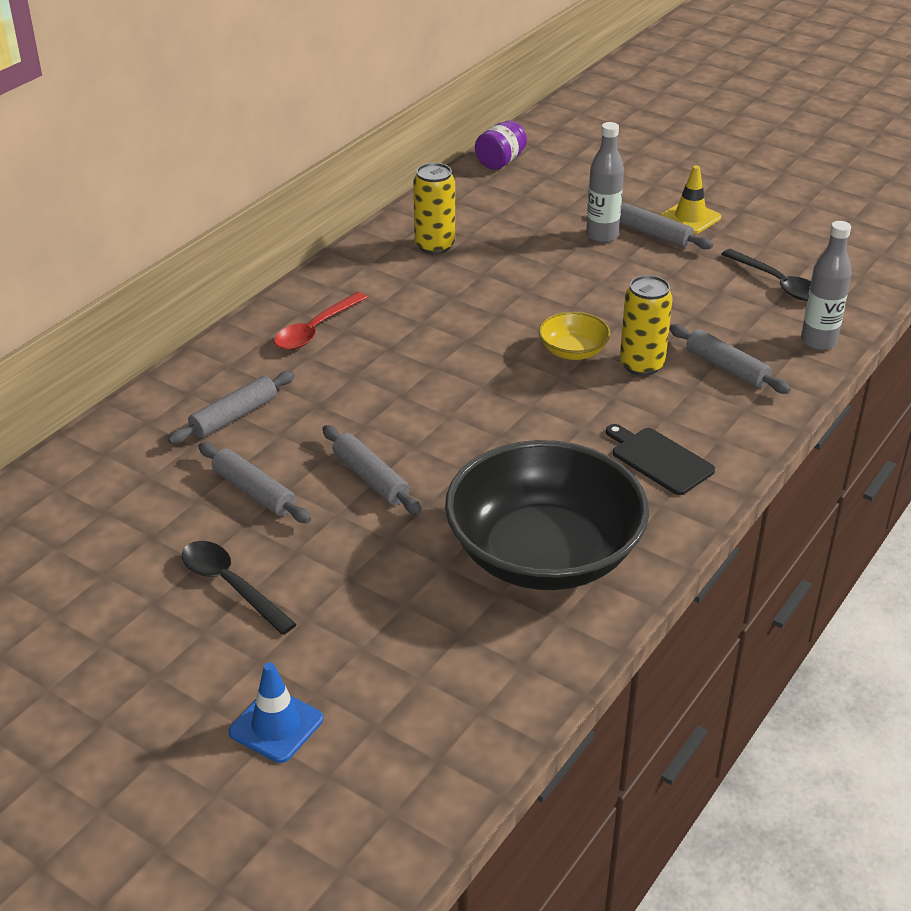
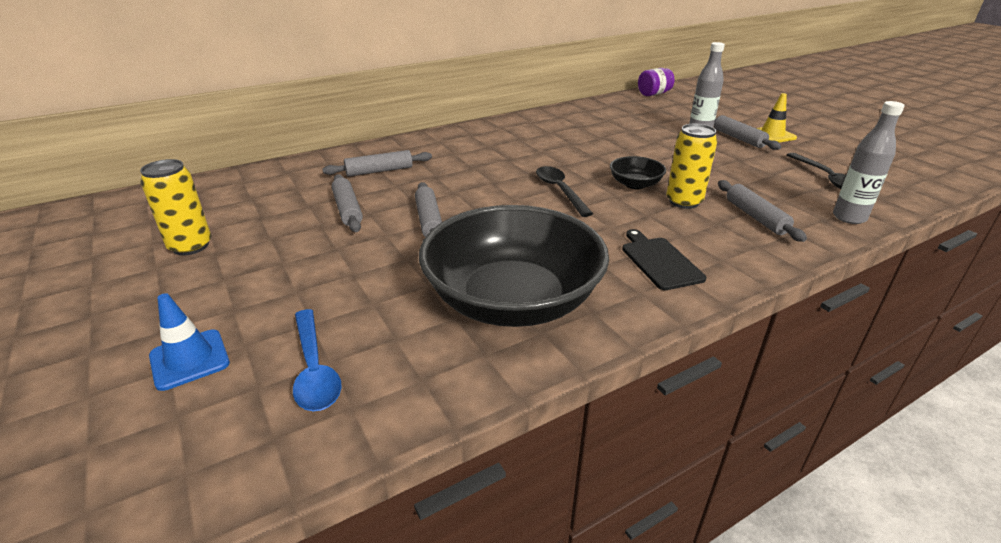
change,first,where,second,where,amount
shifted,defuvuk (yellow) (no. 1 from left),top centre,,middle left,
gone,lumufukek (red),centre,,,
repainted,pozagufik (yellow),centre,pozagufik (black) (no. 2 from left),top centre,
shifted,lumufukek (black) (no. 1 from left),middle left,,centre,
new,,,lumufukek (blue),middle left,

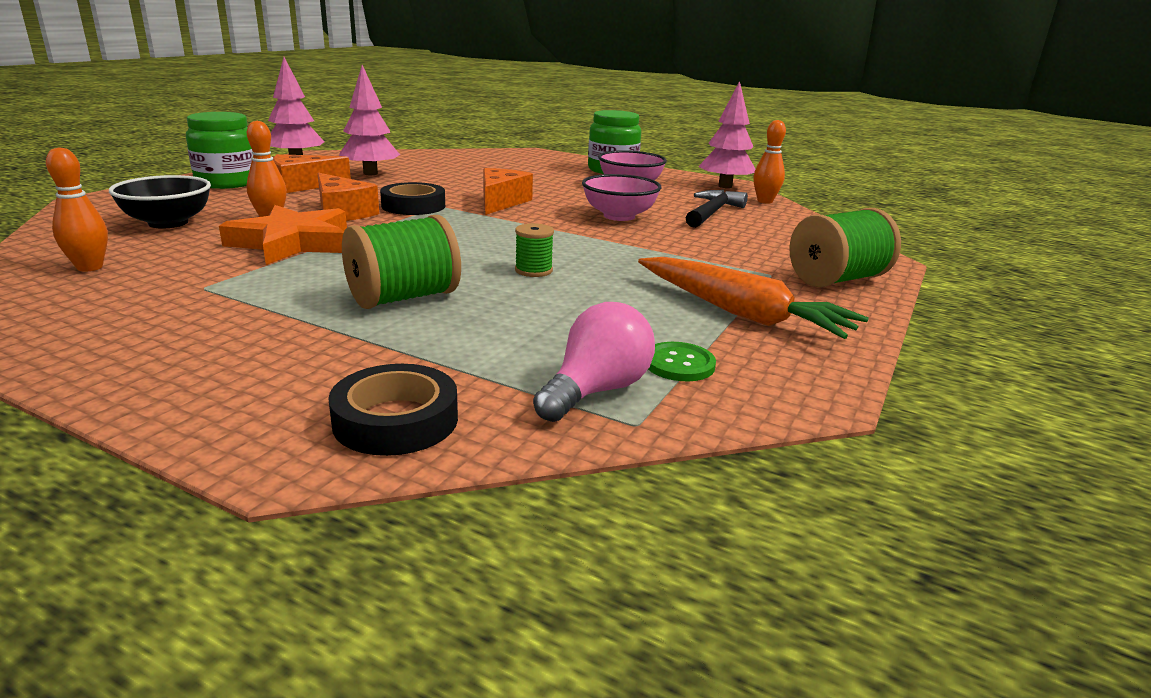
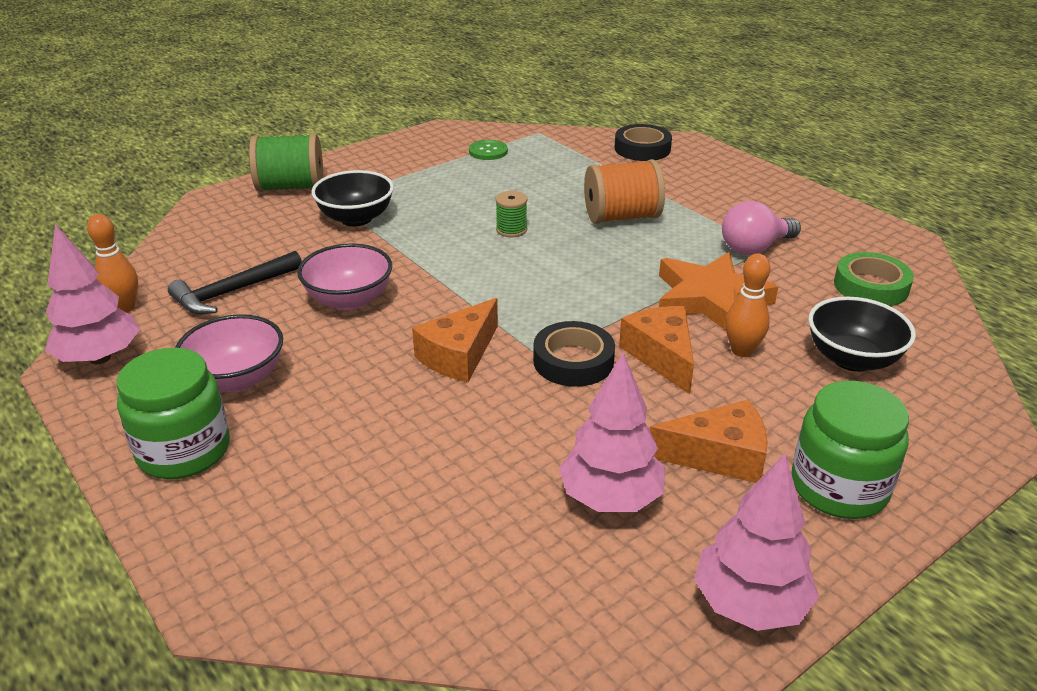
change,first,where,second,where,amount
swapped,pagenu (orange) (no. 1 from left),top left,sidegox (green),middle right,
repainted,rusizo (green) (no. 1 from left),centre,rusizo (orange),top centre,
gone,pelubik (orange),centre,,,
shifted,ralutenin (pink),centre,,top right,
new,,,pozagufik (black) (no. 1 from left),top centre,

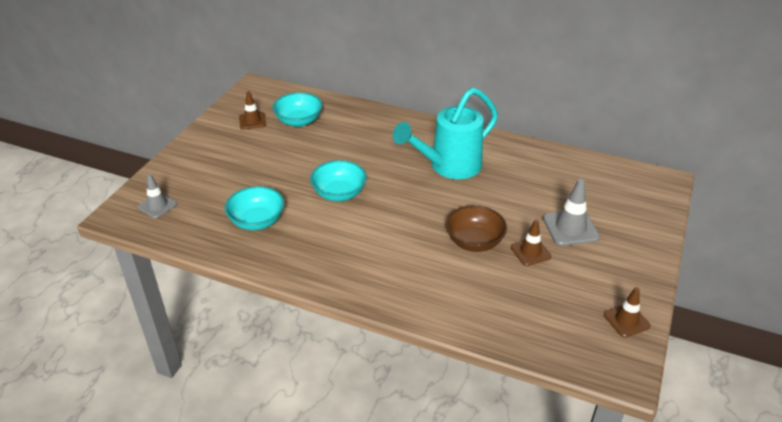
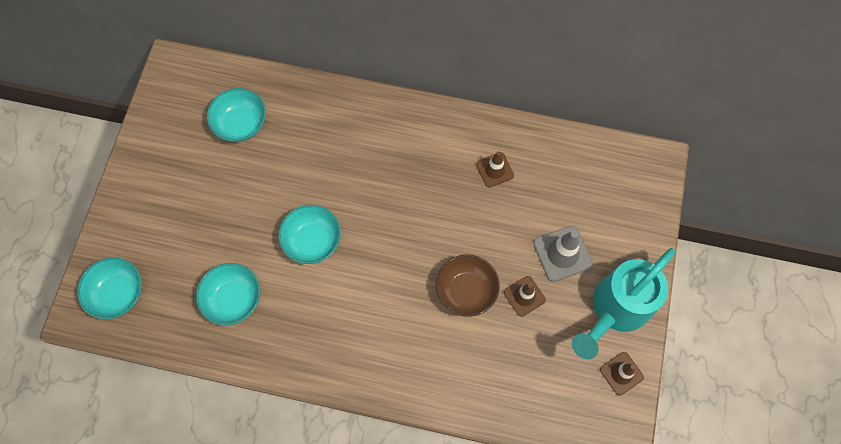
change,first,where,second,where,amount
shifted,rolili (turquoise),top centre,,bottom right,
shifted,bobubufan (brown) (no. 1 from left),top left,,centre,
swapped,bobubufan (grey) (no. 1 from left),middle left,pozagufik (turquoise) (no. 1 from left),middle left,

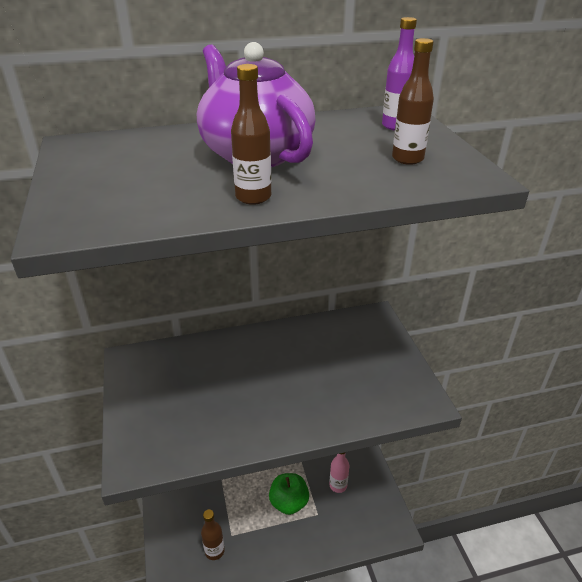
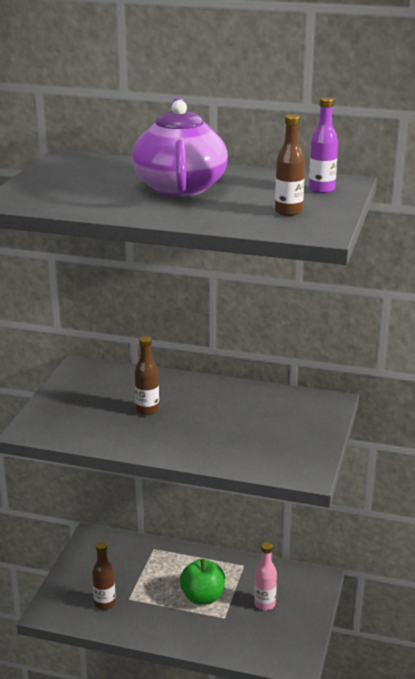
change,first,where,second,where,amount
shifted,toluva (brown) (no. 2 from left),top centre,,centre,

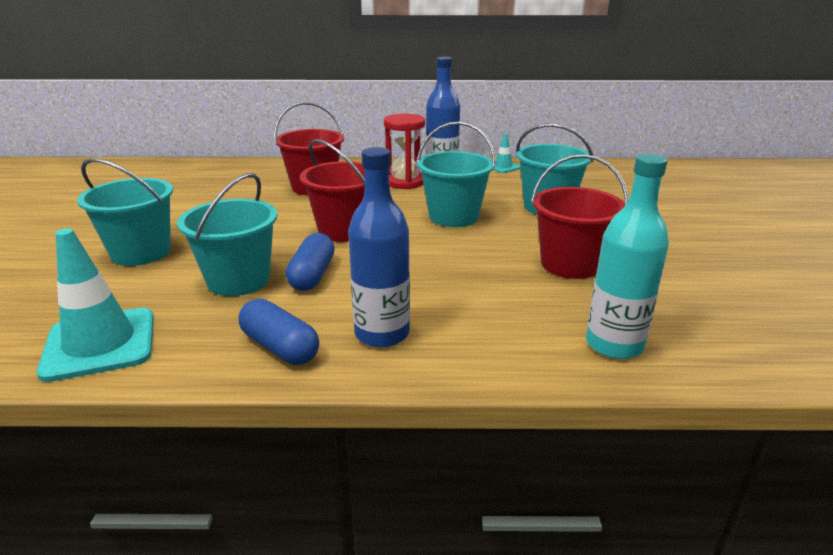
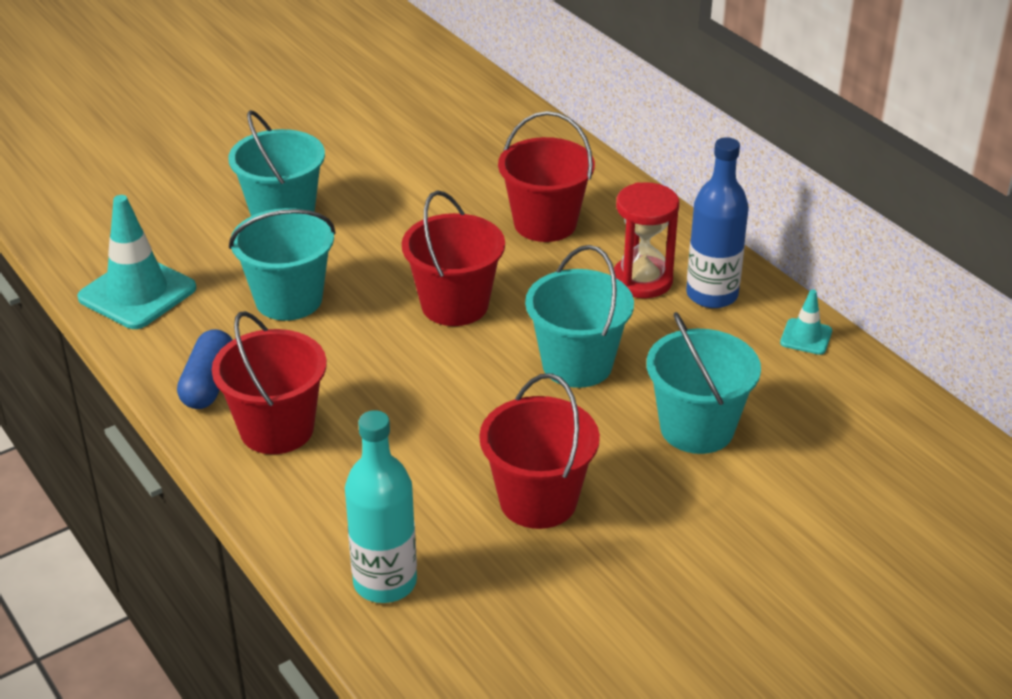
change,first,where,second,where,amount
swapped,toluva (blue) (no. 1 from left),centre,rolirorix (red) (no. 1 from left),middle left,
gone,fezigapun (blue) (no. 2 from left),centre,,,

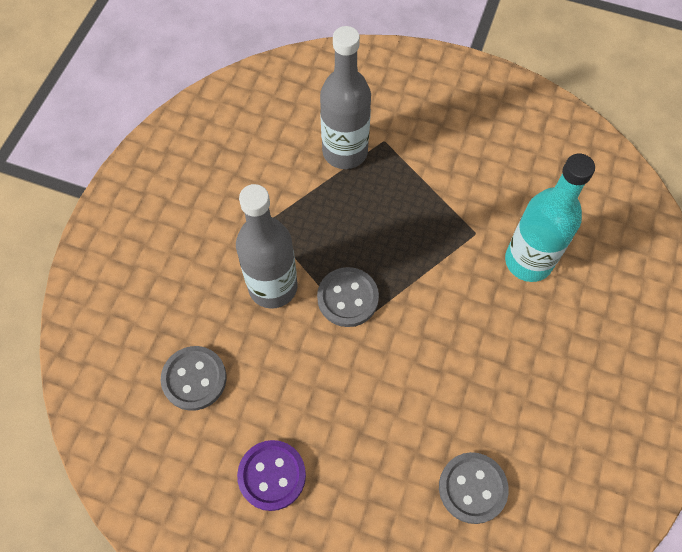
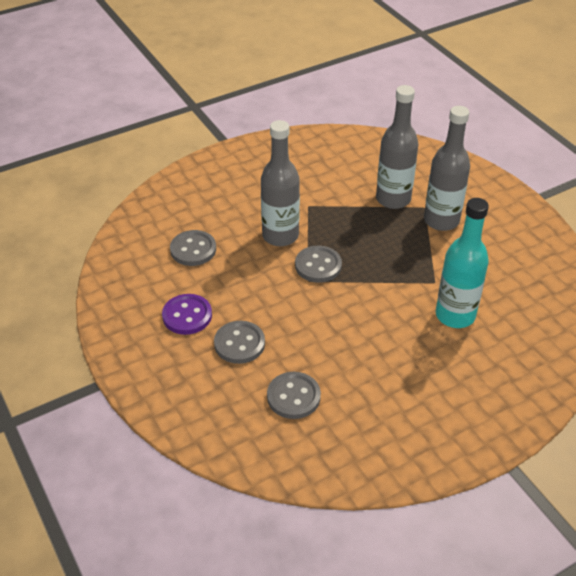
change,first,where,second,where,amount
new,,,toluva (grey) (no. 3 from left),top right,
new,,,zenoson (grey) (no. 2 from left),centre,

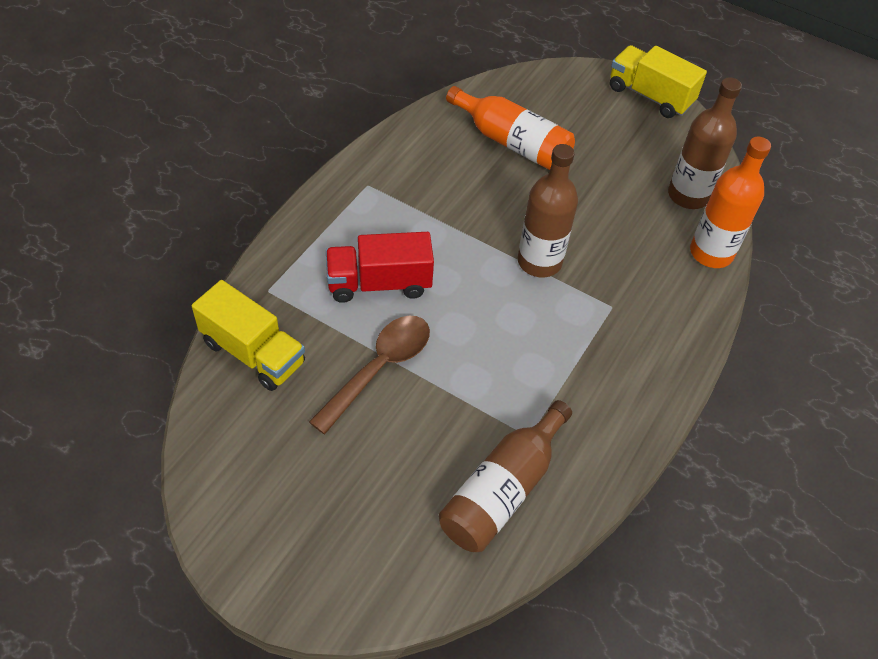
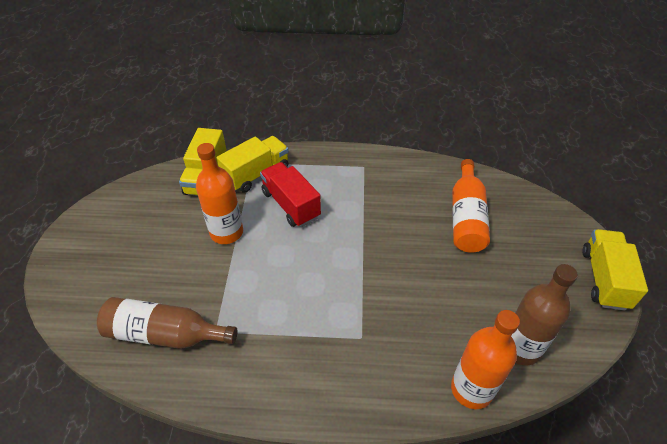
change,first,where,second,where,amount
gone,toluva (brown) (no. 2 from left),top centre,,,
swapped,lumufukek (brown),centre,toluva (orange) (no. 1 from left),middle left,
new,,,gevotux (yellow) (no. 2 from left),centre,

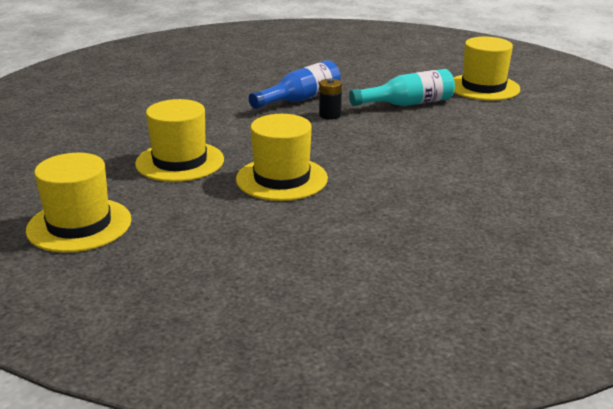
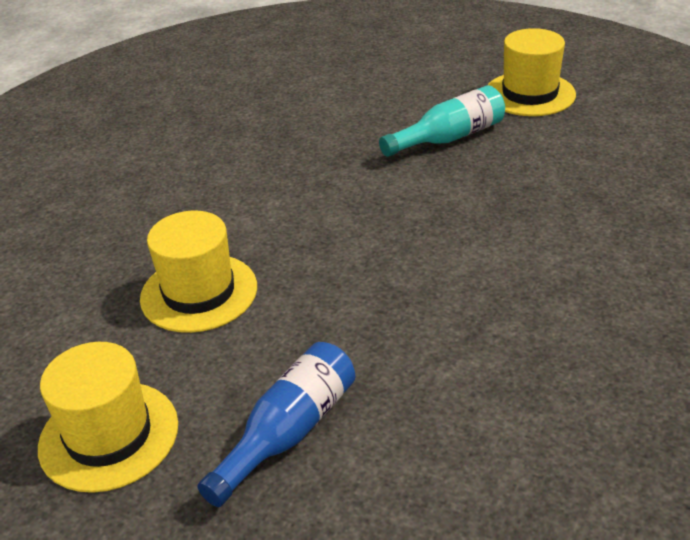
change,first,where,second,where,amount
shifted,toluva (blue),top centre,,bottom centre,
gone,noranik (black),top centre,,,
gone,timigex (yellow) (no. 3 from left),centre,,,

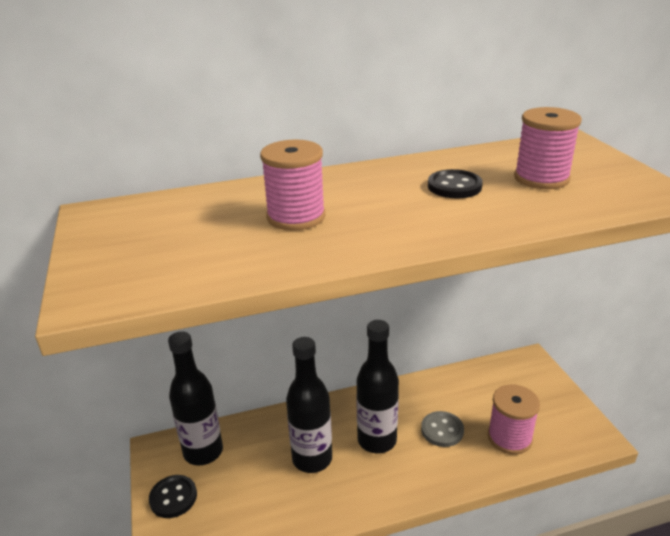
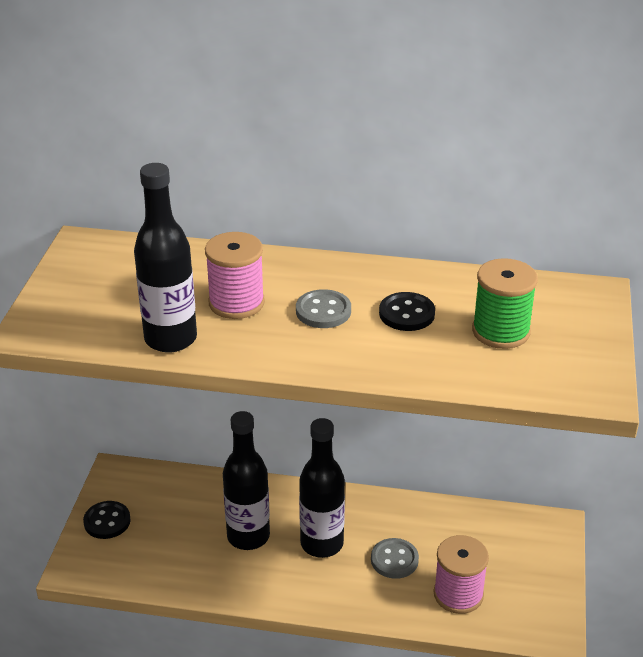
change,first,where,second,where,amount
repainted,rusizo (pink) (no. 3 from left),top right,rusizo (green),middle right,
shifted,toluva (black) (no. 1 from left),bottom left,,middle left,
new,,,zenoson (grey) (no. 1 from left),centre,

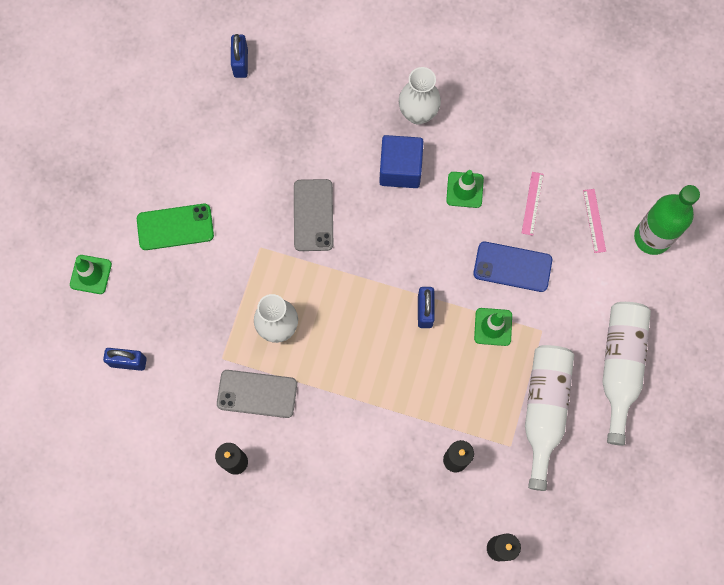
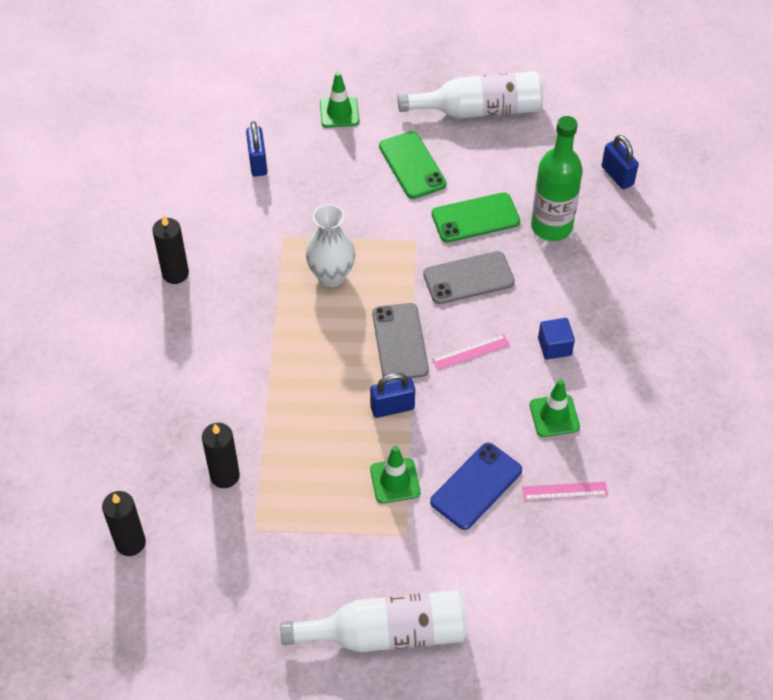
change,first,where,second,where,amount
rotated,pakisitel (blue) (no. 2 from left in the first image),top left,pakisitel (blue) (no. 3 from left),top right,75 degrees clockwise
gone,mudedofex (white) (no. 2 from left),top centre,,,
scaled,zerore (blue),top centre,,middle right,x0.60
shifted,toluva (green),middle right,,top right,
shifted,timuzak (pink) (no. 2 from left in the first image),middle right,timuzak (pink) (no. 1 from left),centre,
rotated,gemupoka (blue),middle right,,bottom centre,45 degrees clockwise
shifted,toluva (white) (no. 1 from left in the first image),bottom right,toluva (white) (no. 2 from left),top centre,
shifted,gemupoka (grey) (no. 1 from left),bottom centre,,centre,
new,,,gemupoka (green) (no. 2 from left),top centre,

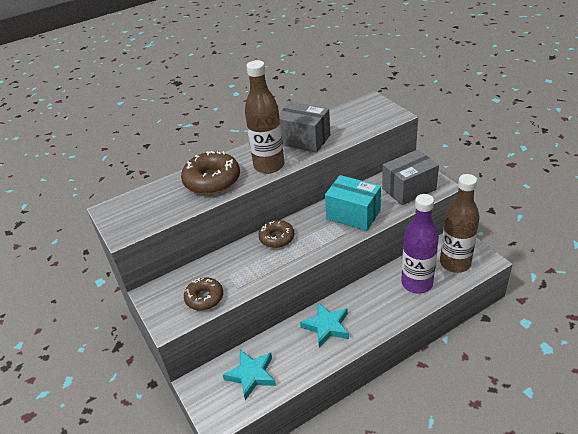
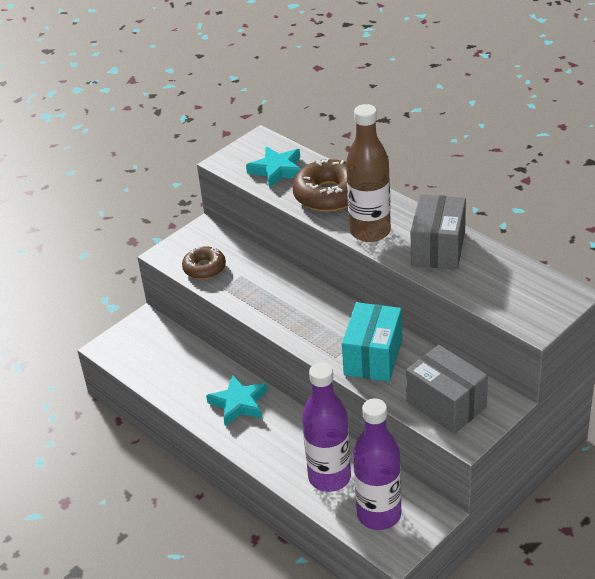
change,first,where,second,where,amount
repainted,toluva (brown) (no. 2 from left),middle right,toluva (purple) (no. 2 from left),bottom centre,
gone,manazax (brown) (no. 3 from left),centre,,,
shifted,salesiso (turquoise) (no. 1 from left in the first image),bottom centre,salesiso (turquoise) (no. 2 from left),top centre,

